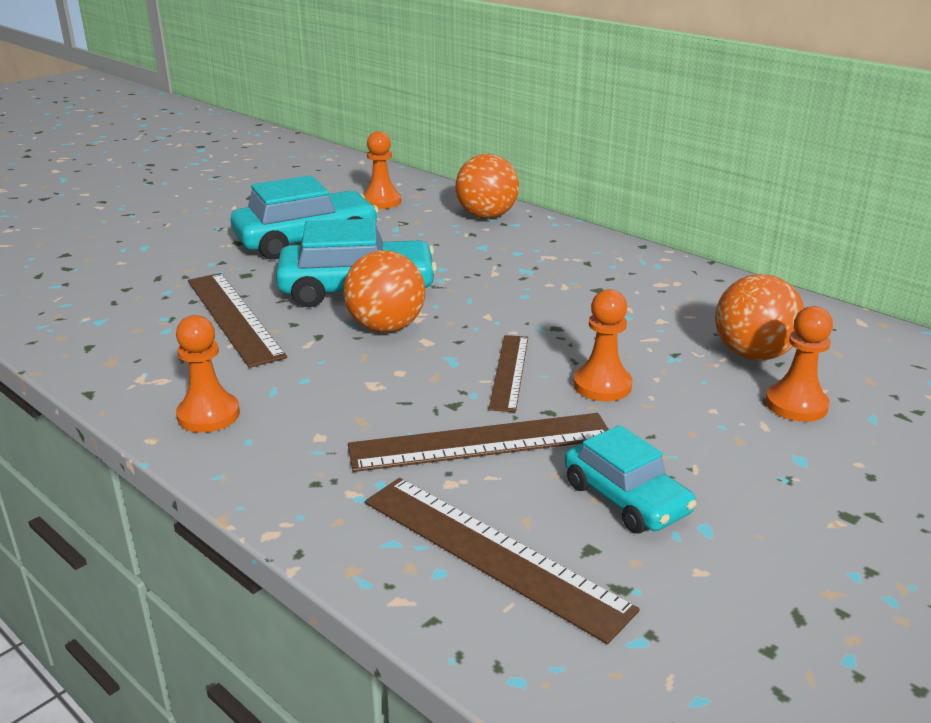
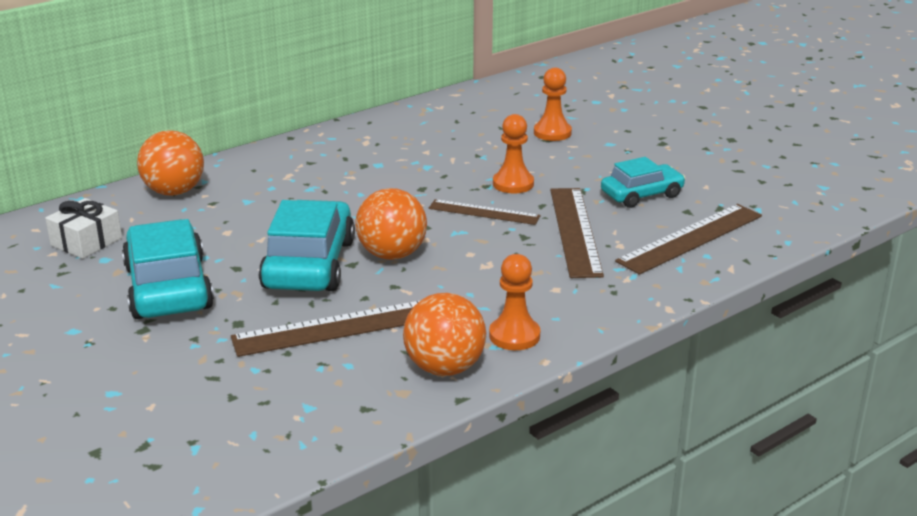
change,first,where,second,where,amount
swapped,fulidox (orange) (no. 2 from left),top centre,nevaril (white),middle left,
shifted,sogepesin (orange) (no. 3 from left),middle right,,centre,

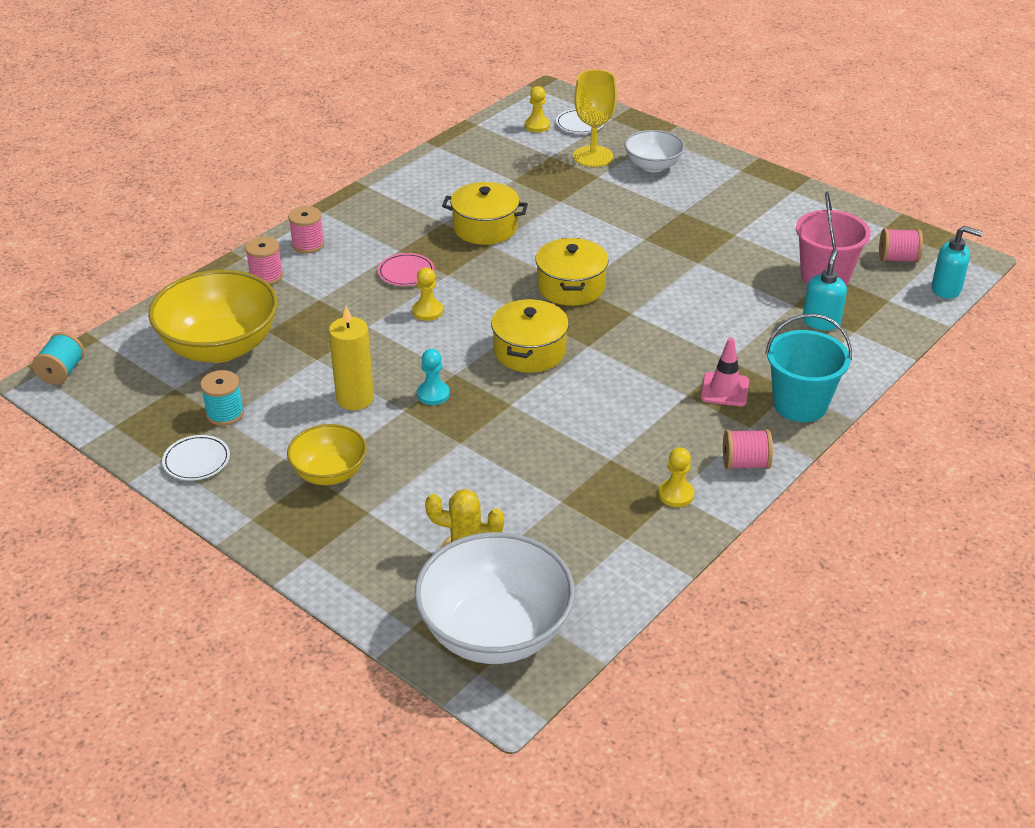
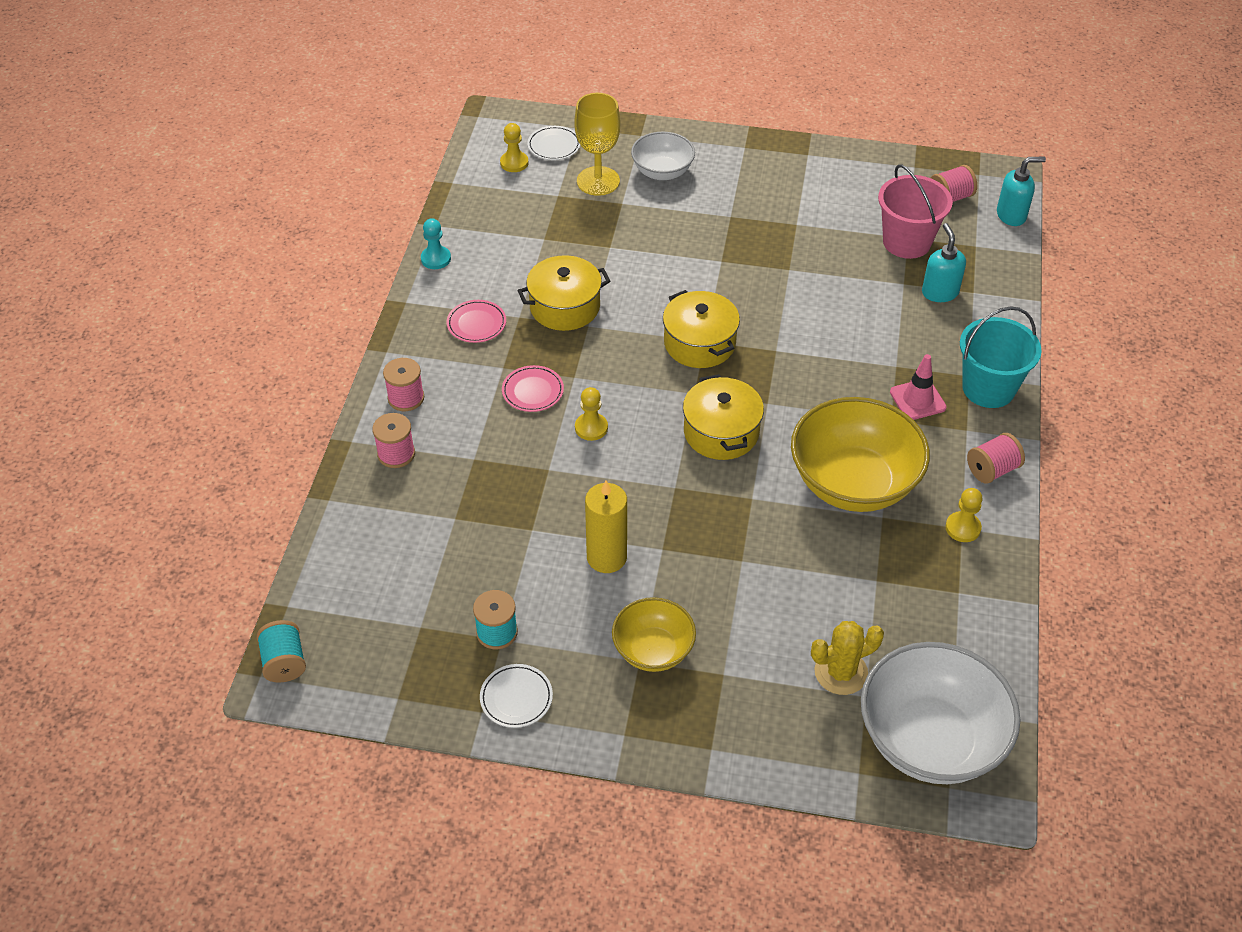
change,first,where,second,where,amount
shifted,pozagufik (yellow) (no. 1 from left in the first image),middle left,pozagufik (yellow) (no. 2 from left),middle right,
shifted,fulidox (turquoise),centre,,top centre,
new,,,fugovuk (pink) (no. 1 from left),centre,

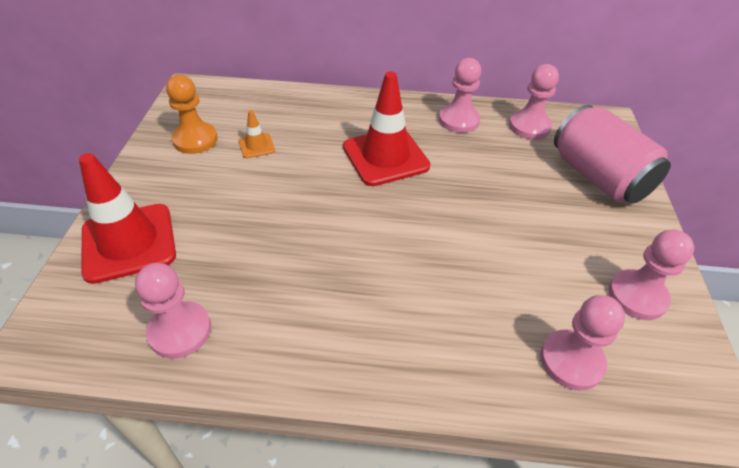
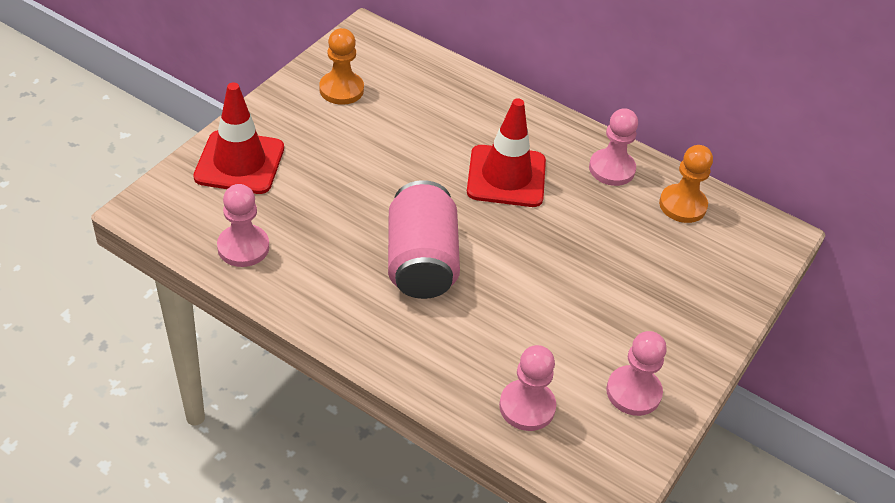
change,first,where,second,where,amount
repainted,fulidox (pink) (no. 3 from left),top right,fulidox (orange) (no. 2 from left),middle right,
shifted,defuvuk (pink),top right,,centre,
gone,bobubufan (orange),top centre,,,

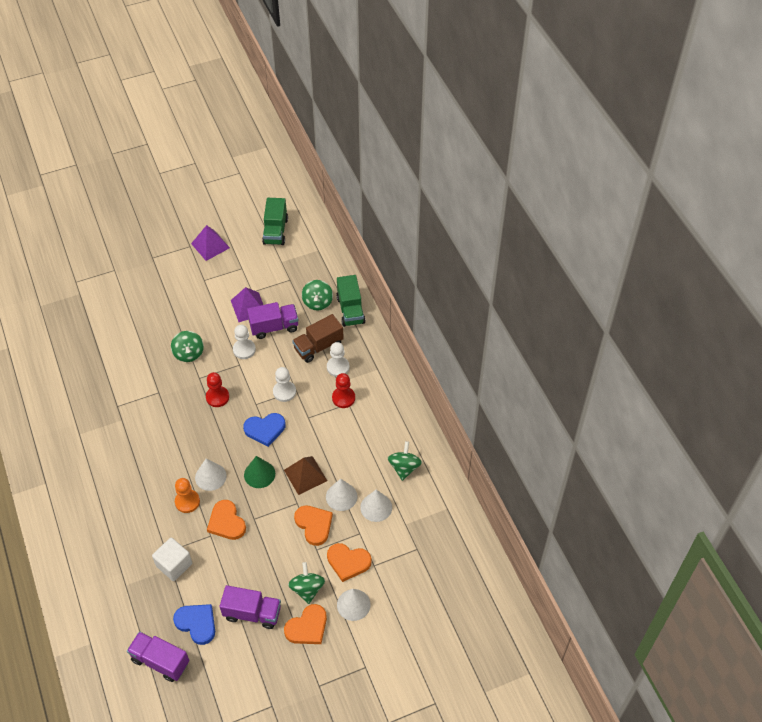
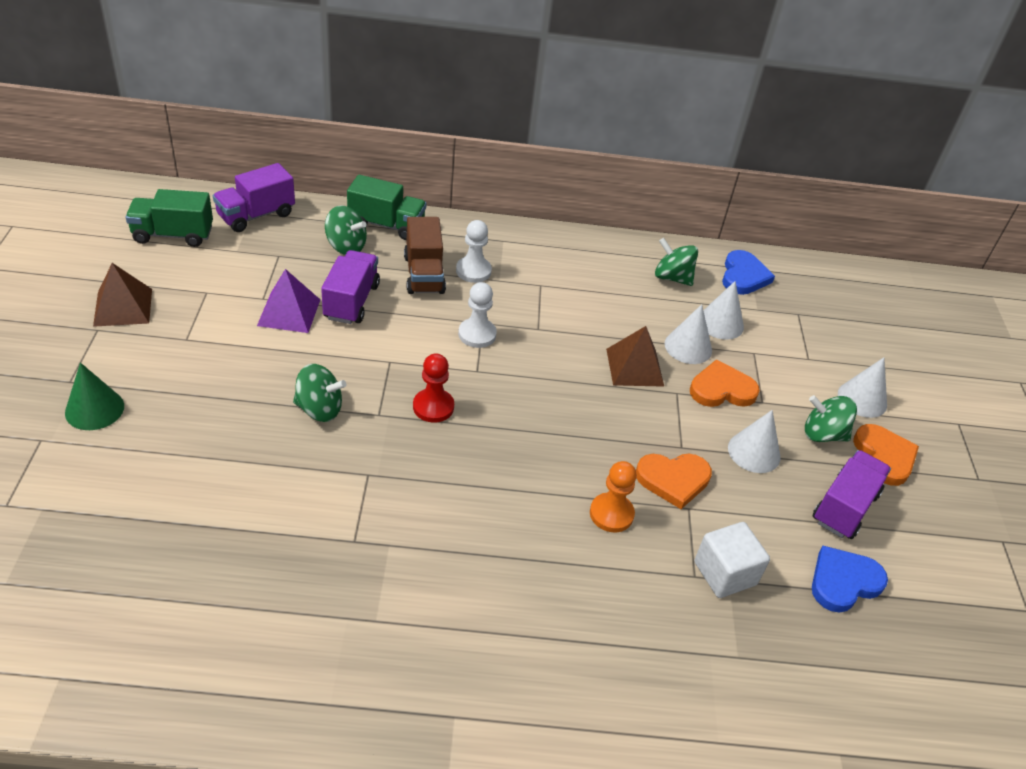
change,first,where,second,where,amount
rotated,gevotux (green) (no. 1 from left),top centre,,top left,150 degrees clockwise
repainted,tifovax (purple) (no. 1 from left),middle left,tifovax (brown) (no. 1 from left),middle left,
gone,fulidox (white) (no. 1 from left),middle left,,,
gone,fulidox (red) (no. 2 from left),centre,,,
shifted,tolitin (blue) (no. 2 from left in the first image),centre,tolitin (blue) (no. 1 from left),middle right,
shifted,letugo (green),centre,,middle left,
shifted,letugo (white) (no. 1 from left in the first image),middle left,letugo (white) (no. 3 from left),middle right,
gone,tolitin (orange) (no. 4 from left),bottom centre,,,
shifted,gevotux (purple) (no. 1 from left),bottom left,,top left,

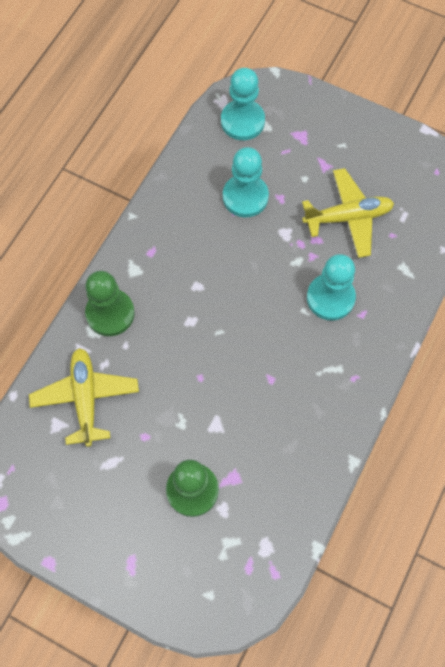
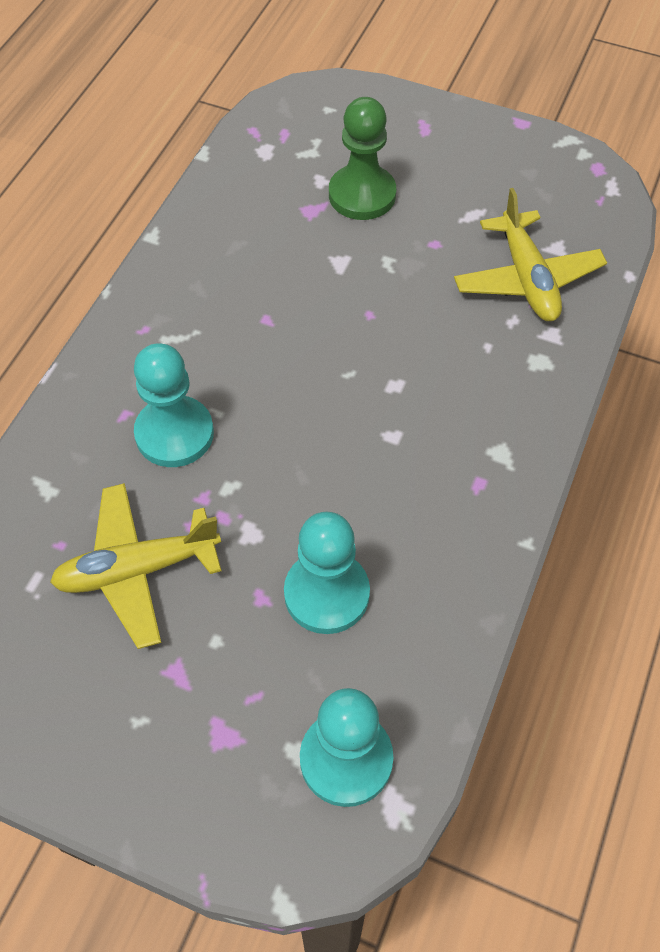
change,first,where,second,where,amount
gone,fulidox (green) (no. 1 from left),middle left,,,

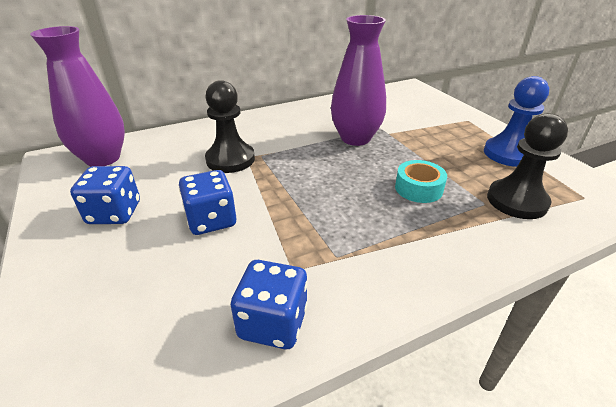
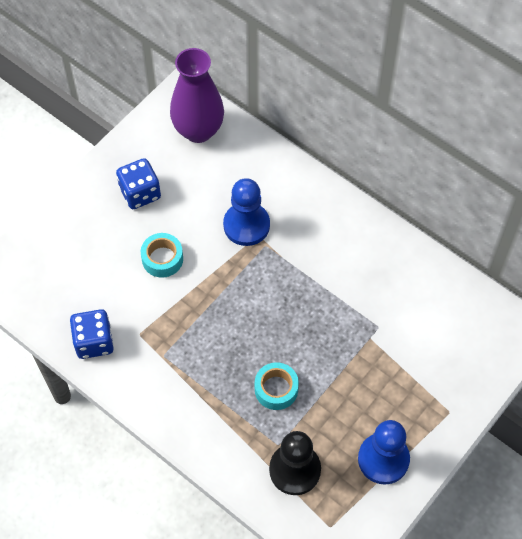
change,first,where,second,where,amount
gone,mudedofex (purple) (no. 2 from left),top centre,,,
repainted,fulidox (black) (no. 1 from left),top centre,fulidox (blue) (no. 1 from left),centre,
swapped,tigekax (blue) (no. 2 from left),centre,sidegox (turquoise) (no. 1 from left),middle left,

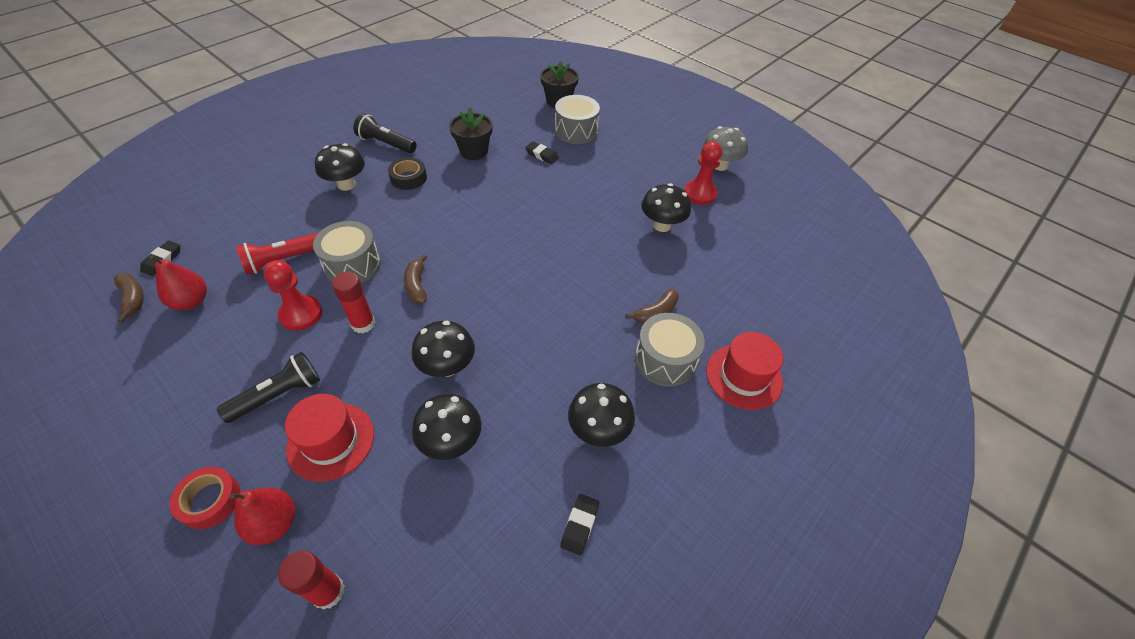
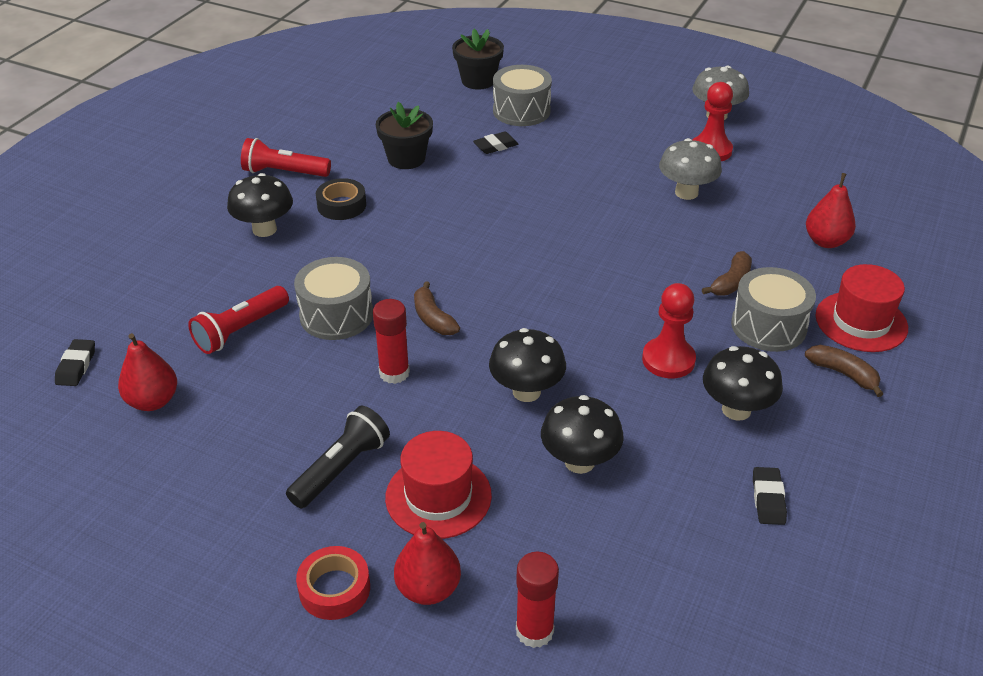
change,first,where,second,where,amount
repainted,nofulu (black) (no. 2 from left),top centre,nofulu (red) (no. 2 from left),top left,
rotated,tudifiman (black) (no. 2 from left),top centre,,top centre,45 degrees counterclockwise
repainted,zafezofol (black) (no. 5 from left),top centre,zafezofol (grey) (no. 1 from left),top right,
shifted,fulidox (red) (no. 1 from left),middle left,,middle right,
shifted,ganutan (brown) (no. 1 from left in the first image),middle left,ganutan (brown) (no. 3 from left),middle right,
new,,,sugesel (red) (no. 3 from left),top right,

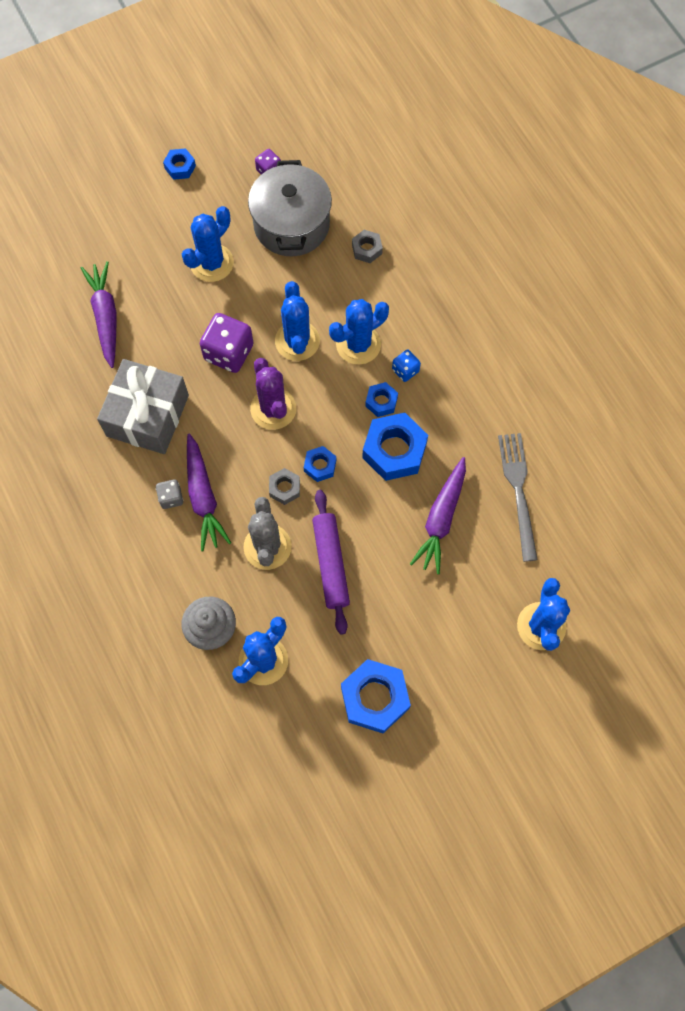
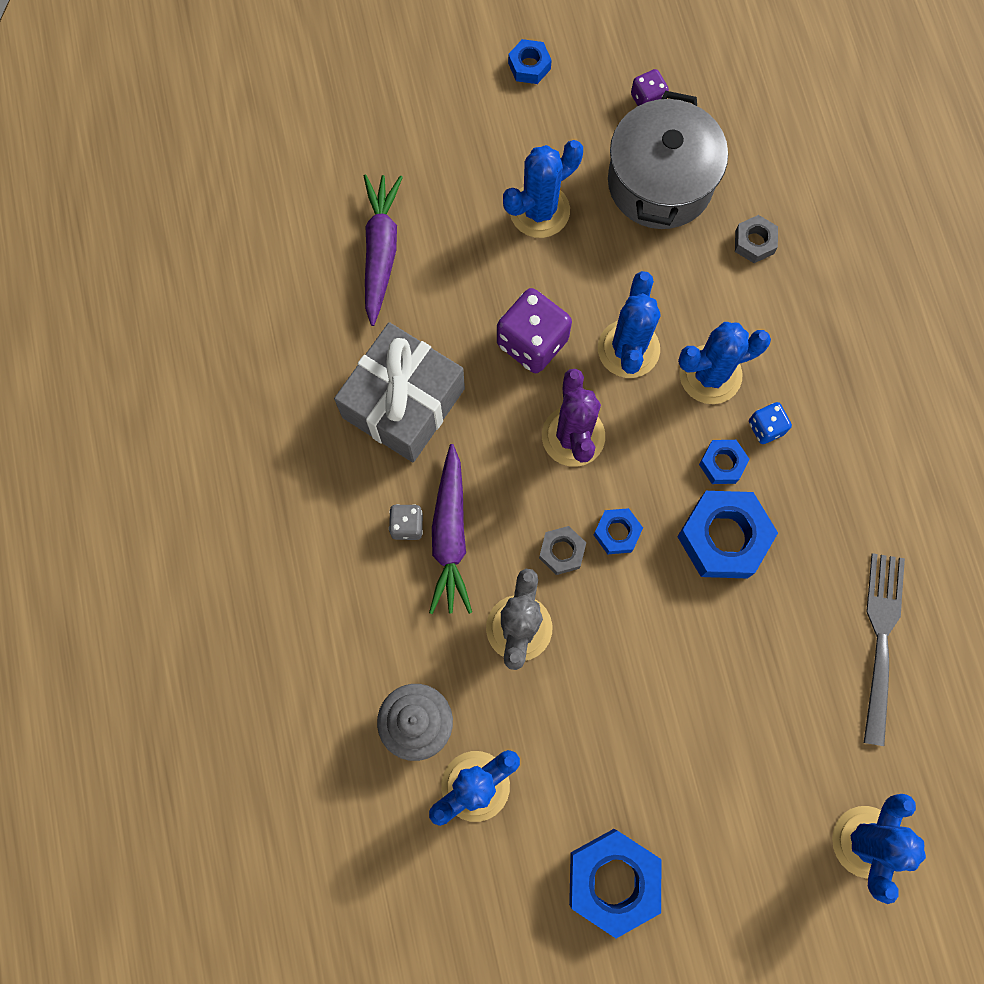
change,first,where,second,where,amount
gone,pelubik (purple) (no. 3 from left),centre,,,
gone,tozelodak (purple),centre,,,

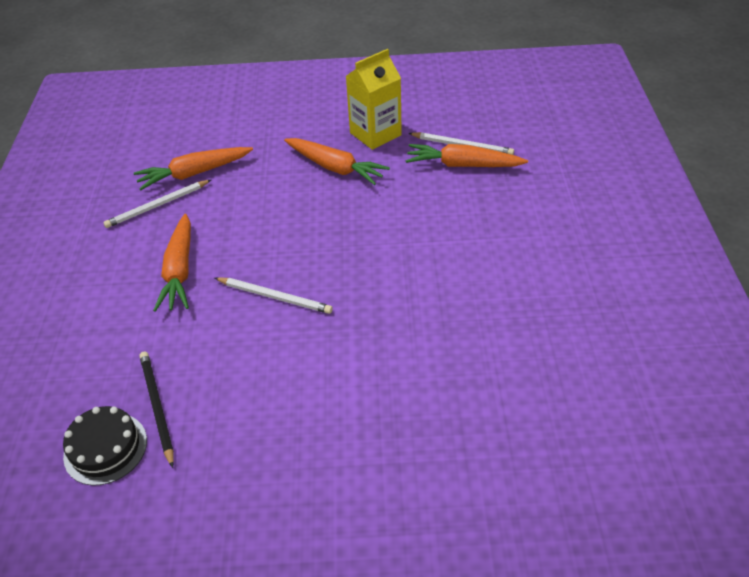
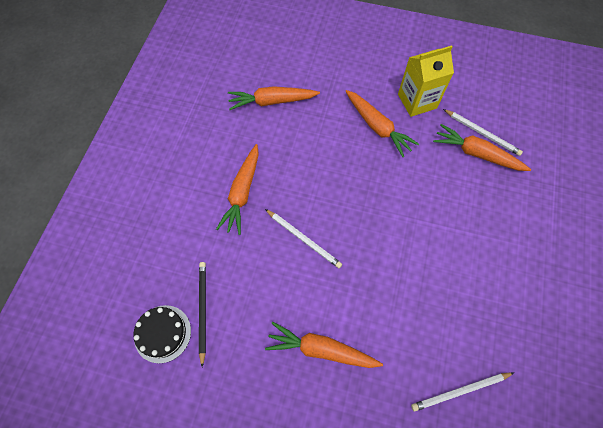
change,first,where,second,where,amount
shifted,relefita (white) (no. 1 from left in the first image),middle left,relefita (white) (no. 2 from left),bottom right,
new,,,pelubik (orange) (no. 3 from left),bottom centre,

